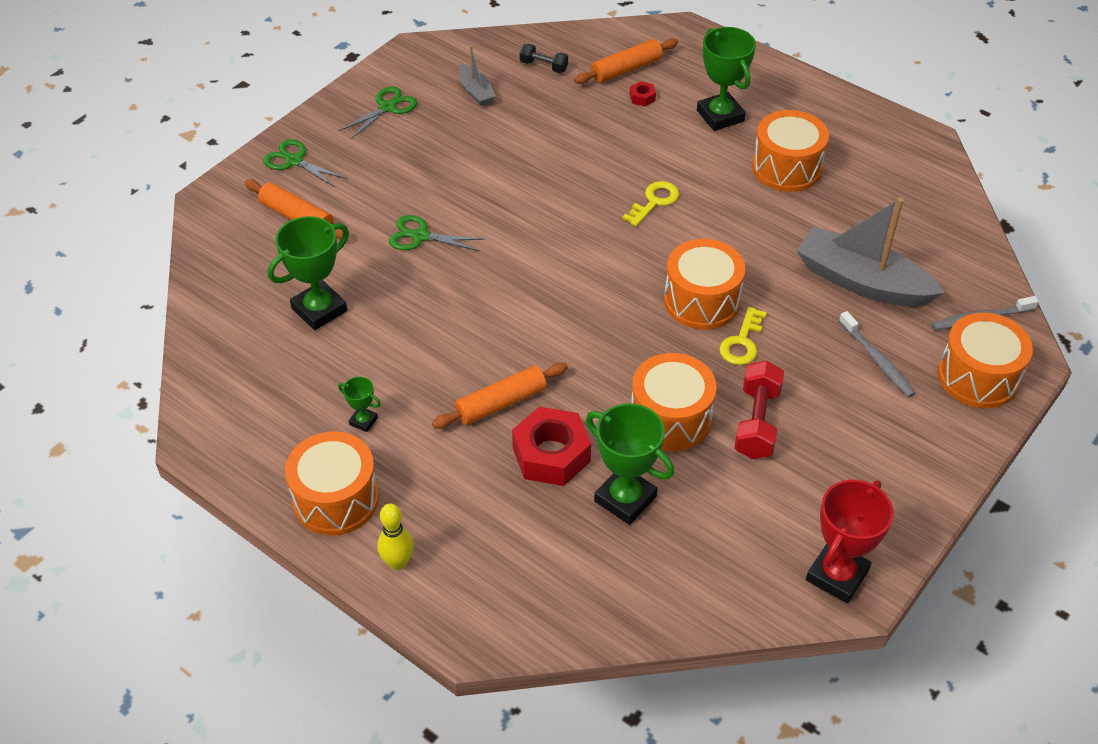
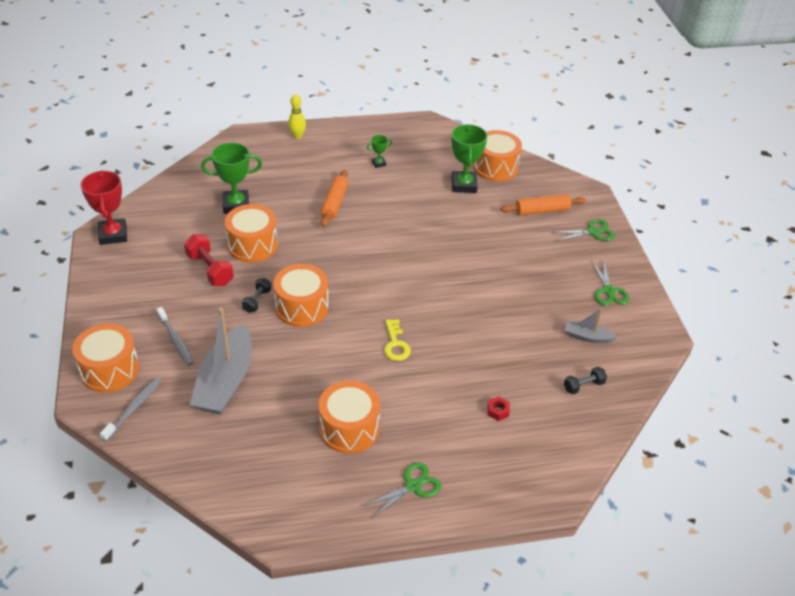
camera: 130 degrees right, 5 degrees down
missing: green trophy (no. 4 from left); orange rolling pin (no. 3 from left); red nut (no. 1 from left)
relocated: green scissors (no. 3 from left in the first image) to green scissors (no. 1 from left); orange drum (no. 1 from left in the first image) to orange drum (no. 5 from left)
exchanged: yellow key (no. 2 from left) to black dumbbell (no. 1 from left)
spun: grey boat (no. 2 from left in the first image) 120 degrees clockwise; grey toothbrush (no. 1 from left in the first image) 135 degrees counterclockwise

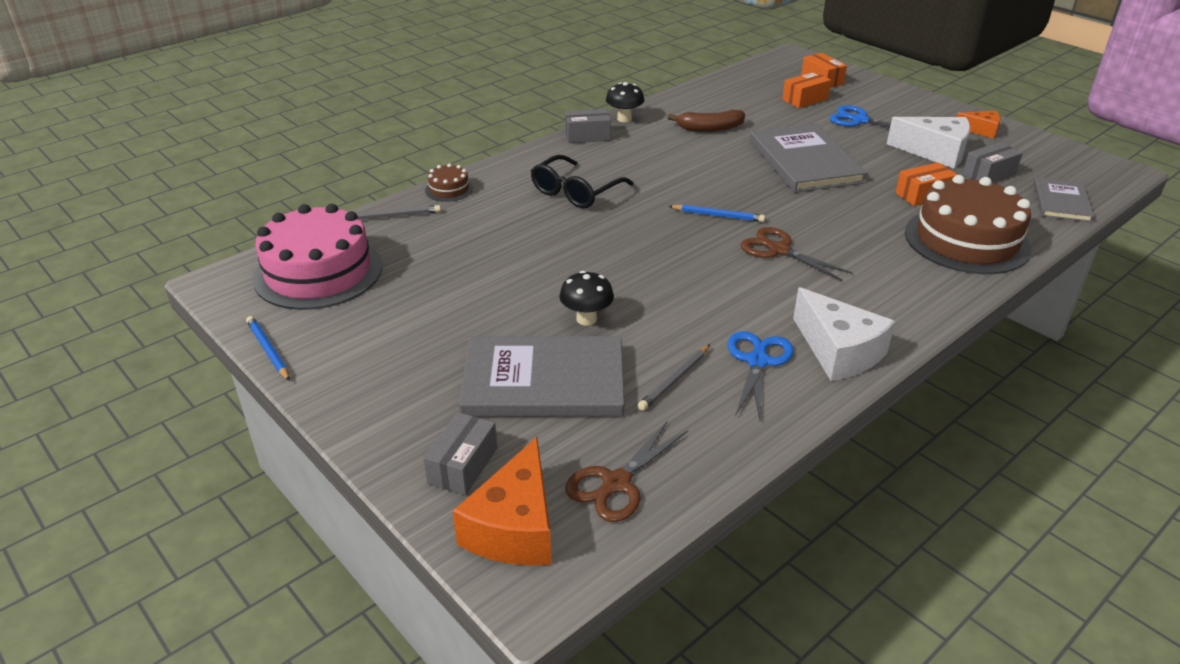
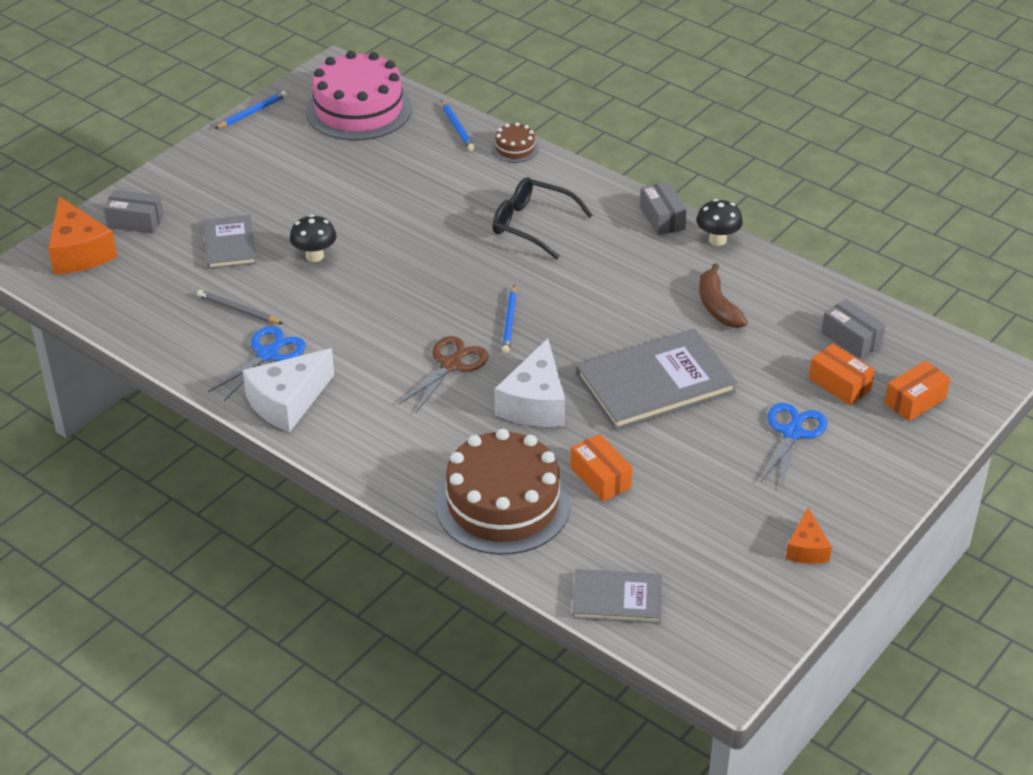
camera: 80 degrees right, 5 degrees up
missing: brown scissors (no. 1 from left)
relocated: white cheese (no. 2 from left); grey box (no. 3 from left)
colour: grey pencil (no. 1 from left) to blue pencil (no. 2 from left)
spun: blue scissors (no. 1 from left) 60 degrees counterclockwise; orange cheese (no. 1 from left) 120 degrees counterclockwise
size: grey book (no. 1 from left) x0.57

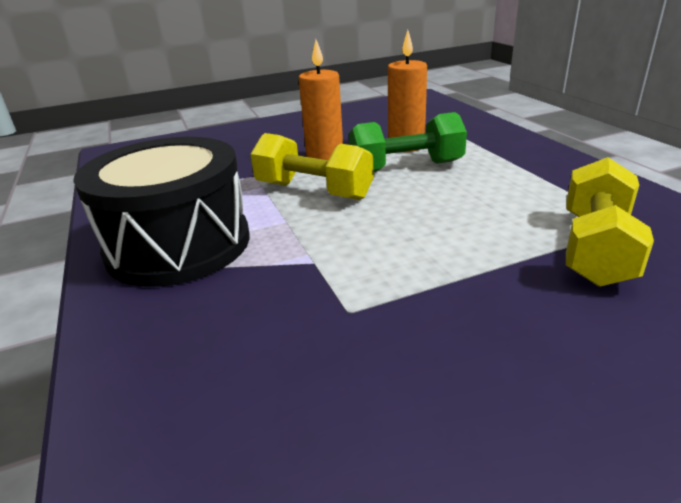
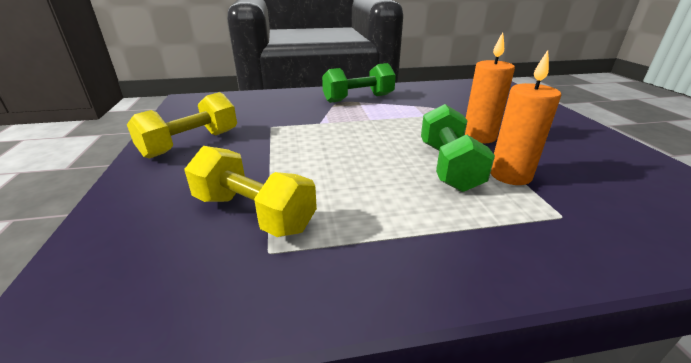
camera: 100 degrees right, 0 degrees up
relocated: yellow dumbbell (no. 1 from left)
exchanged: black drum to green dumbbell (no. 1 from left)

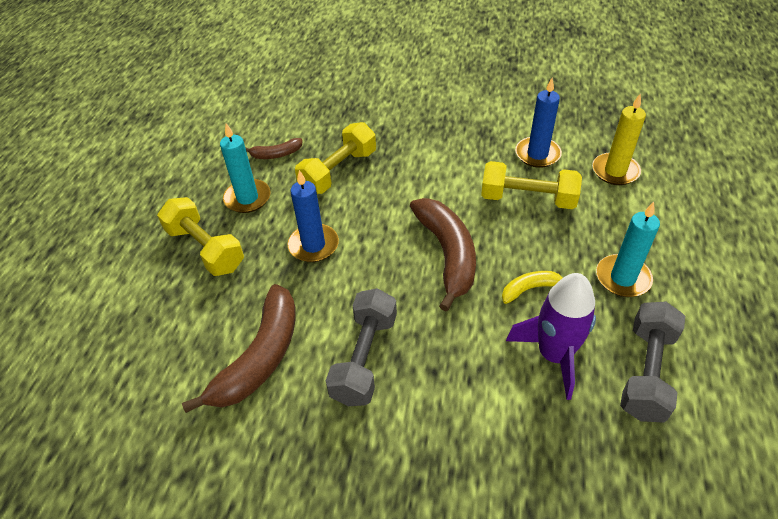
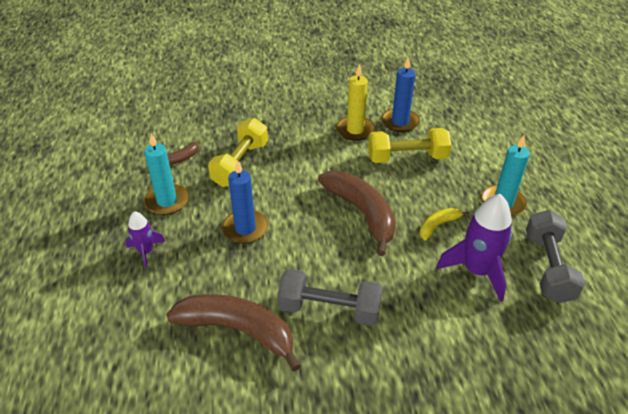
camera: 20 degrees left, 5 degrees down
relocated: yellow candle
exchanged: yellow dumbbell (no. 1 from left) to purple rocket (no. 1 from left)
spun: brown banana (no. 1 from left in the first image) 75 degrees counterclockwise; grey dumbbell (no. 1 from left) 75 degrees counterclockwise

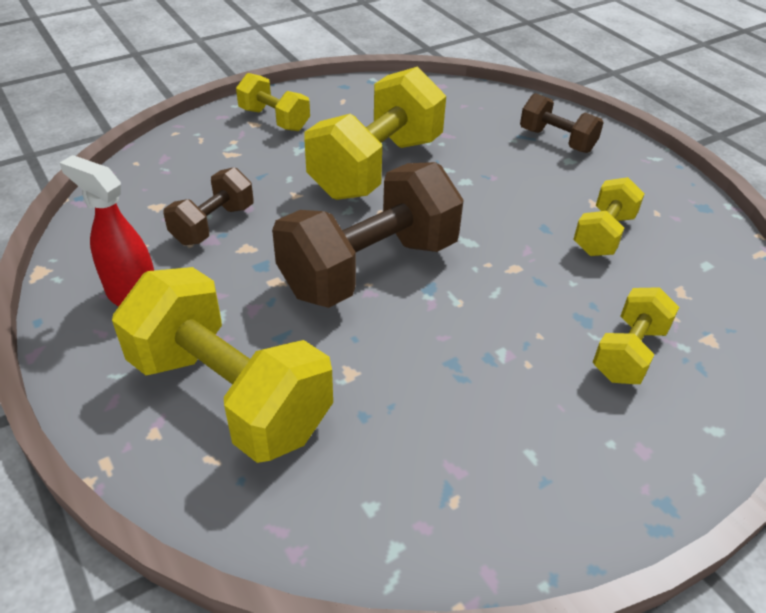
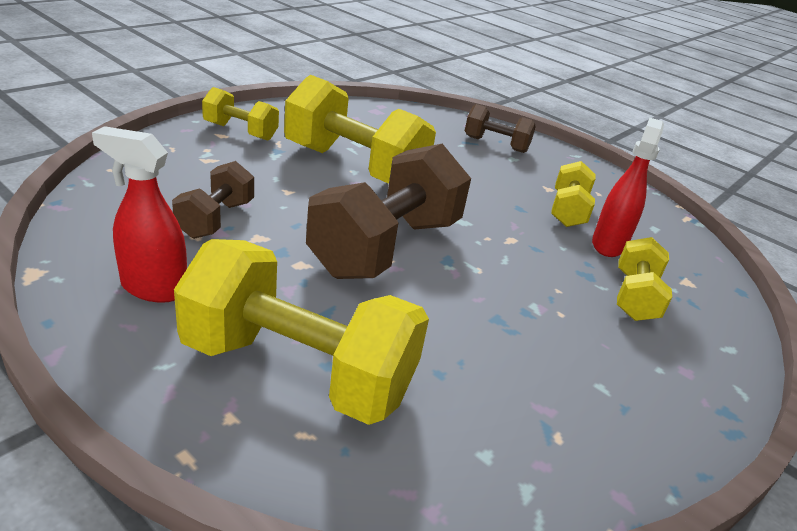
camera: 20 degrees left, 10 degrees down
appeared: red spray bottle (no. 2 from left)
spun: yellow dumbbell (no. 3 from left) 75 degrees counterclockwise

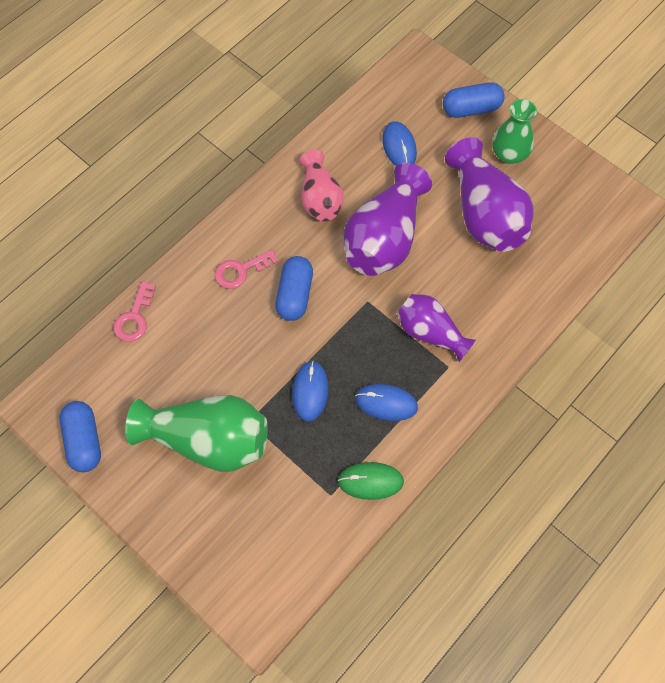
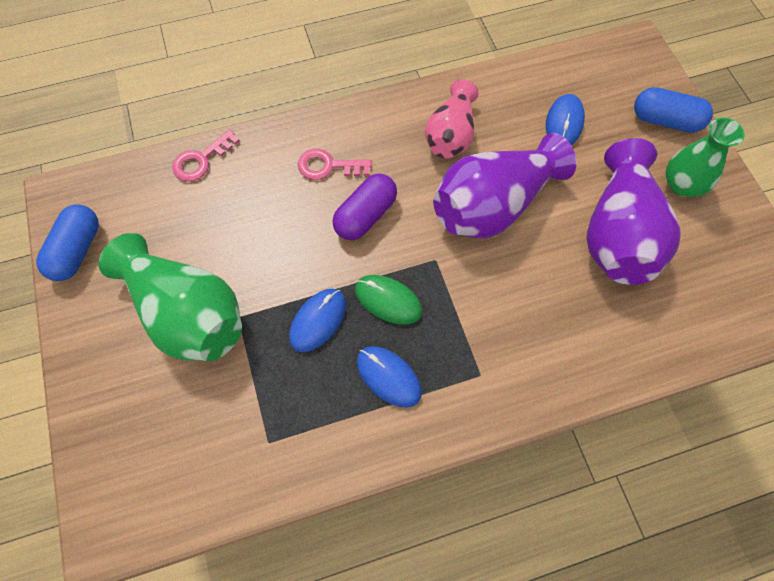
camera: 30 degrees right, 0 degrees up
missing: purple vase (no. 2 from left)
relocated: green mouse
colour: blue capsule (no. 2 from left) to purple capsule

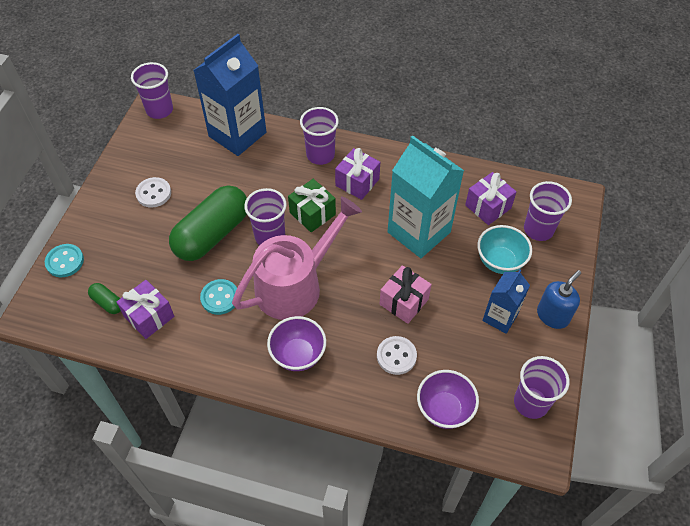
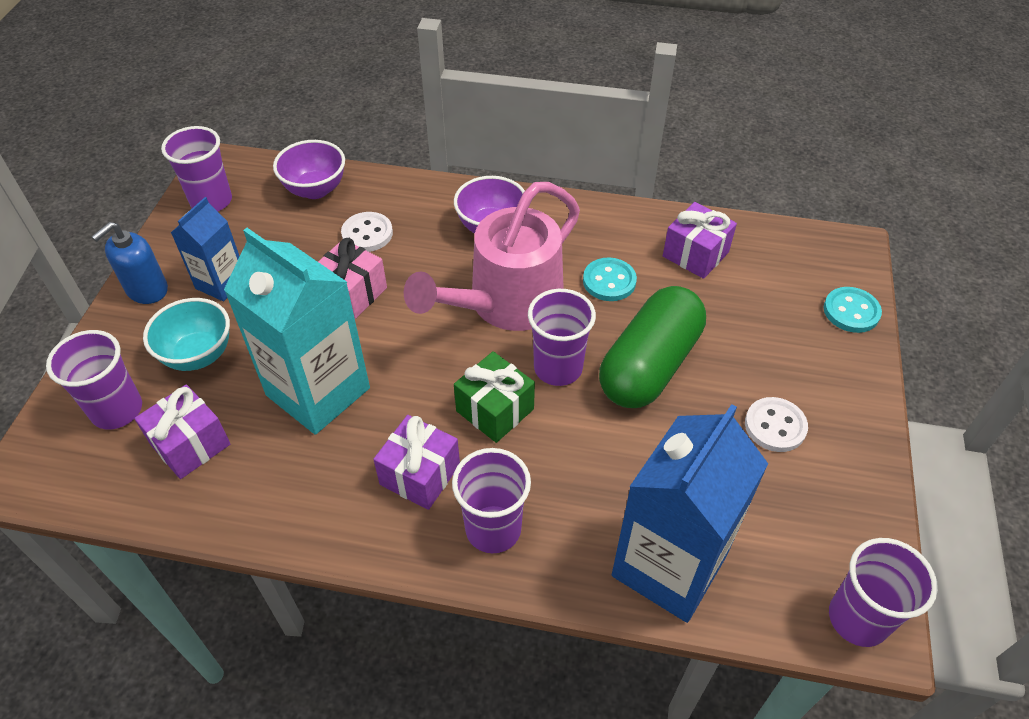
camera: 175 degrees right, 5 degrees down
missing: green capsule (no. 1 from left)

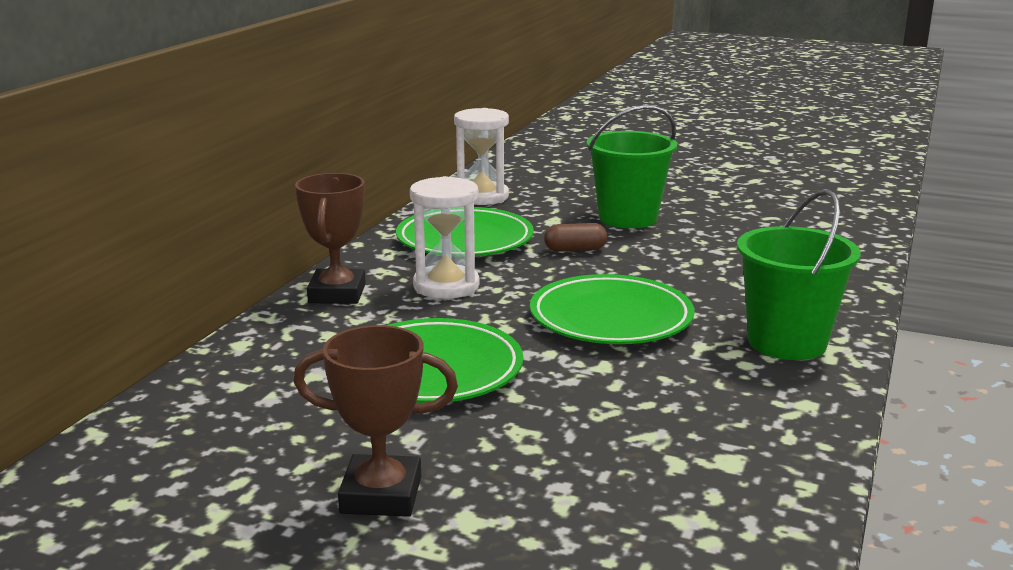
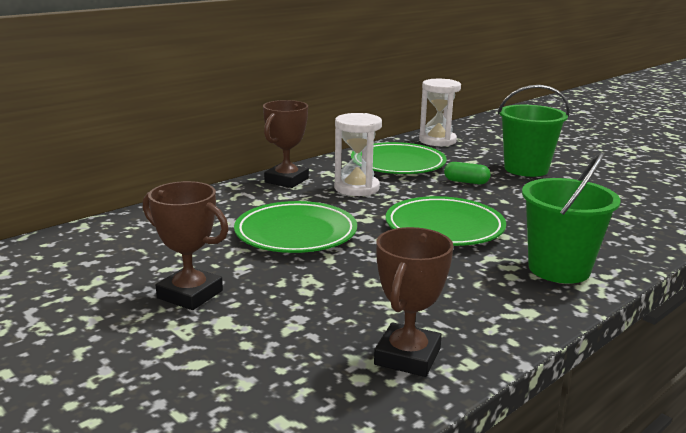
camera: 25 degrees right, 0 degrees up
appeared: brown trophy (no. 3 from left)
colour: brown capsule to green capsule

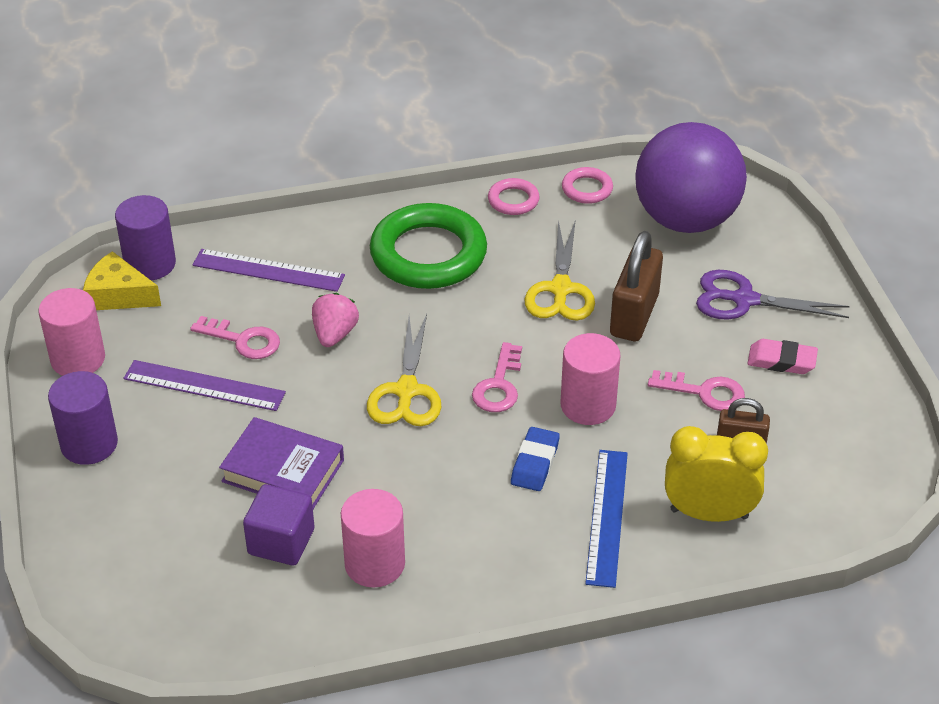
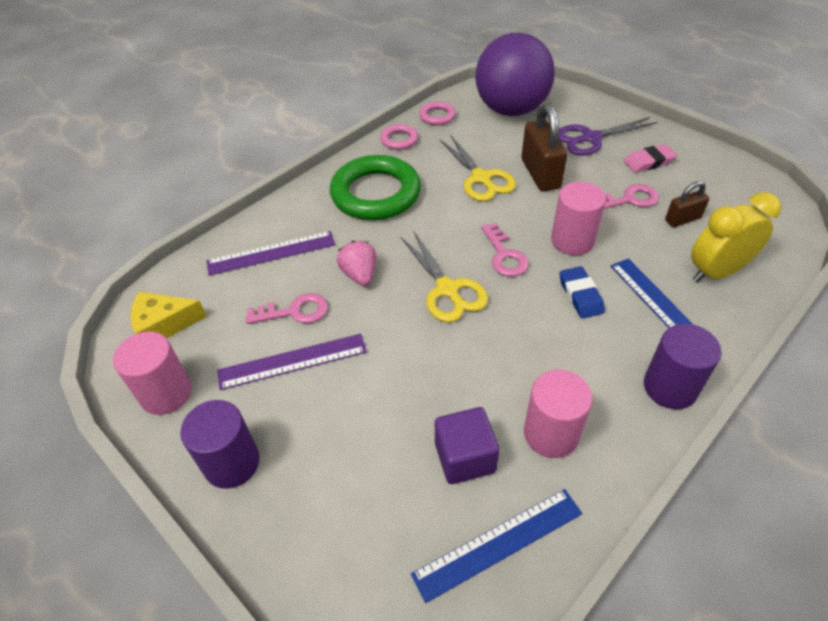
camera: 30 degrees left, 5 degrees up
missing: purple book
appeared: blue ruler (no. 1 from left)
relocated: purple cylinder (no. 2 from left)

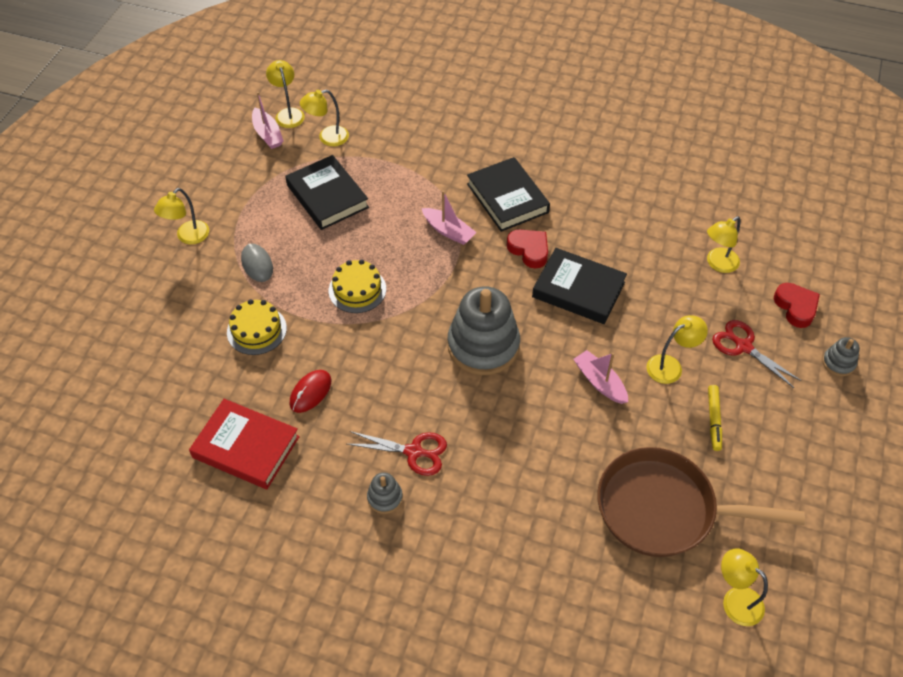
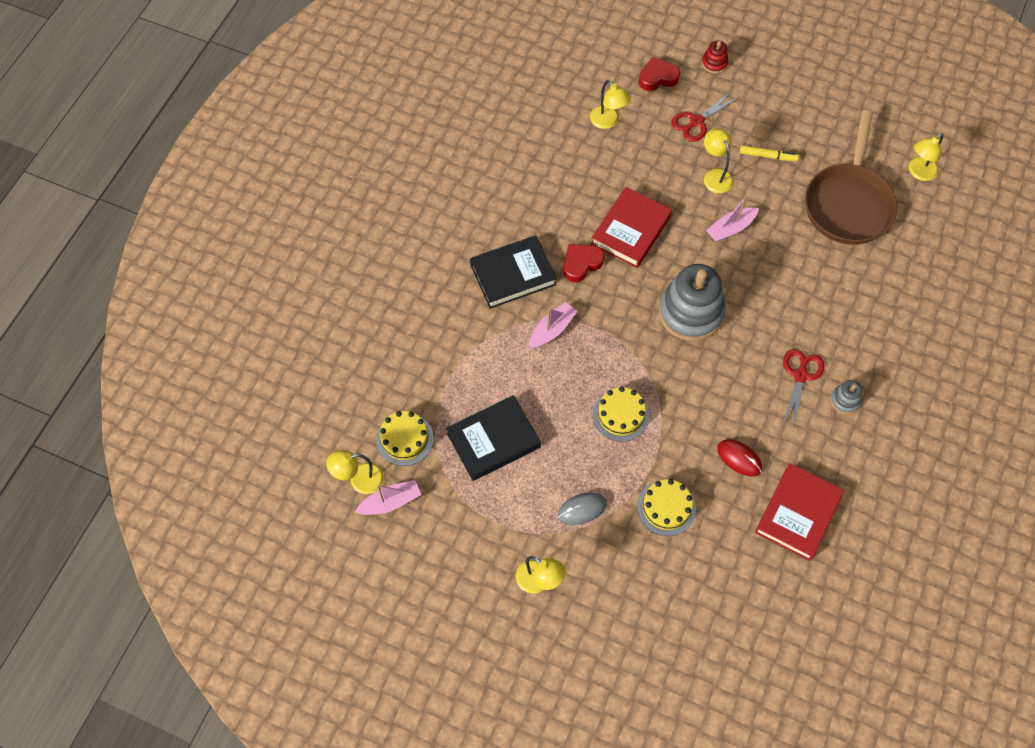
camera: 85 degrees left, 10 degrees up
exchanged: yellow lamp (no. 3 from left) to yellow cake (no. 1 from left)
colour: black book (no. 3 from left) to red book (no. 1 from left); grey stacking toy (no. 3 from left) to red stacking toy

